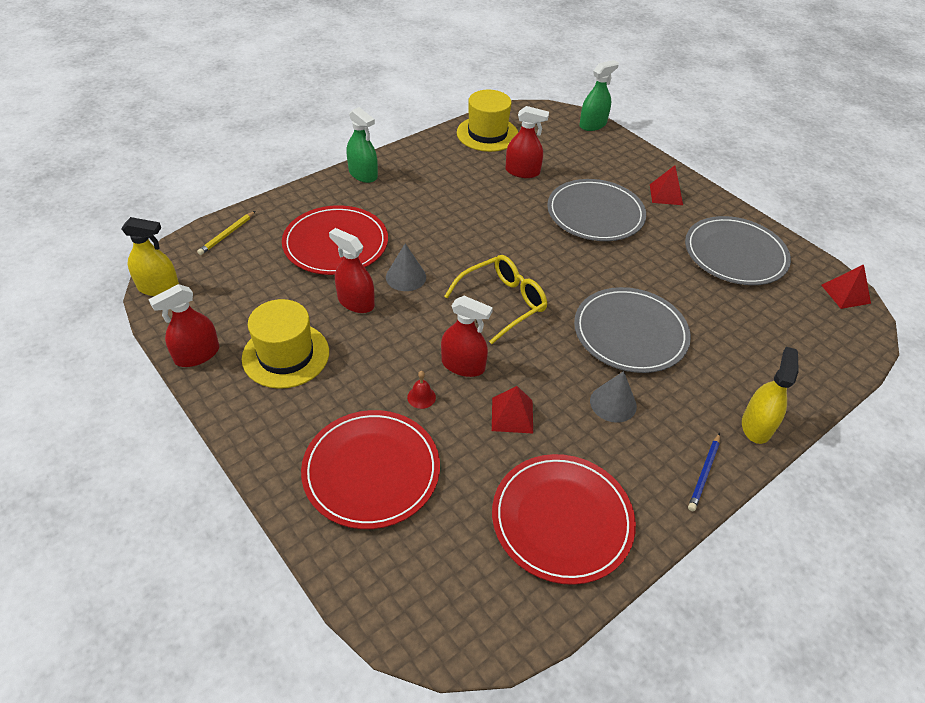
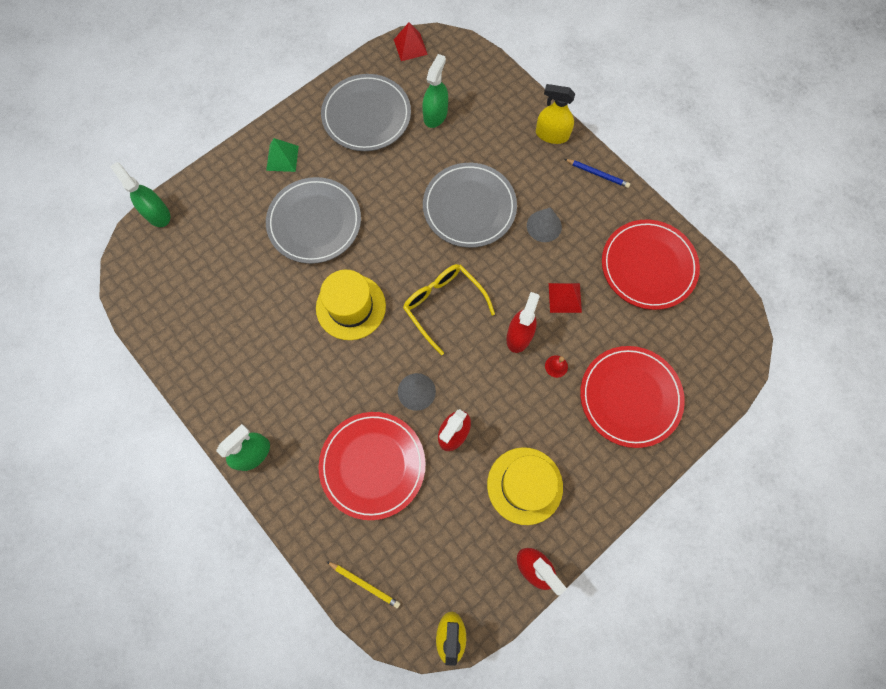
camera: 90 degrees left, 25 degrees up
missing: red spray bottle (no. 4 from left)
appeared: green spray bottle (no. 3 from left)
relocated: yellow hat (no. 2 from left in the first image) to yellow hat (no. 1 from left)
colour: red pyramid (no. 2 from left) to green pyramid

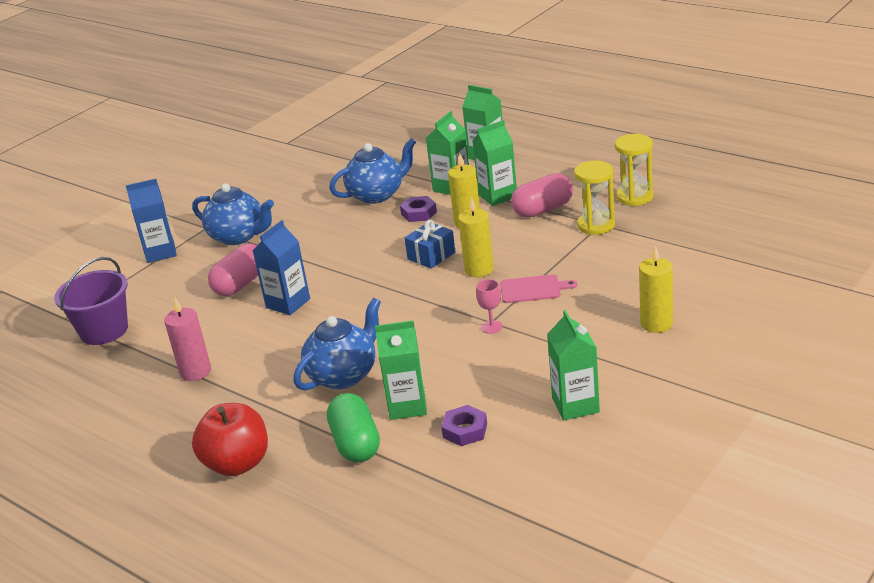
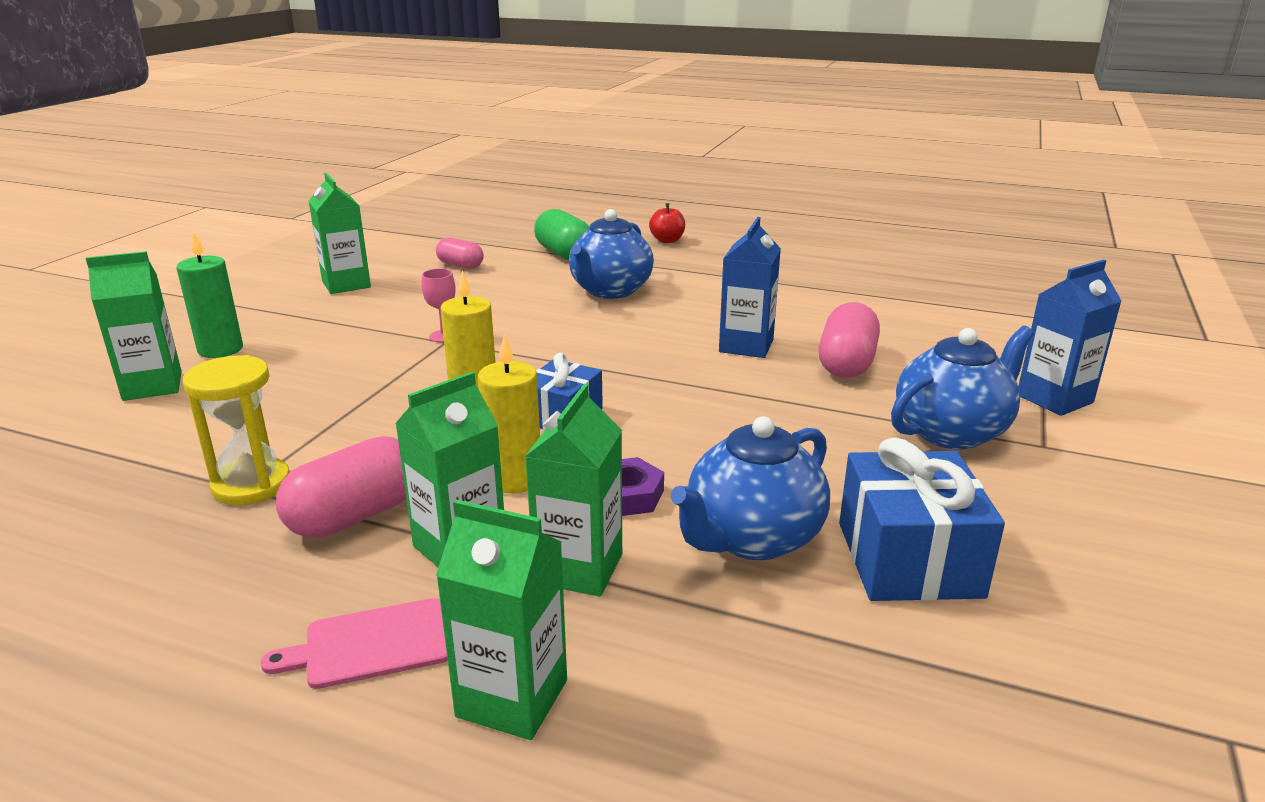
camera: 160 degrees right, 5 degrees down
missing: yellow hourglass (no. 2 from left); purple bucket; pink candle
appeared: blue gift (no. 2 from left)
relocated: pink cutting board; green carton (no. 1 from left)
exchanged: purple nut (no. 2 from left) to pink capsule (no. 2 from left)
colour: yellow candle (no. 3 from left) to green candle
spun: blue teapot (no. 1 from left in the first image) 135 degrees clockwise
size: red apple x0.54

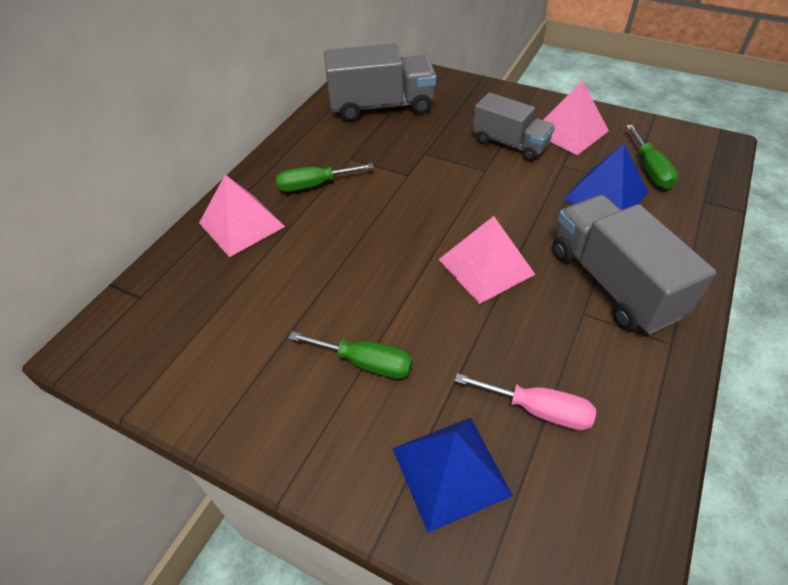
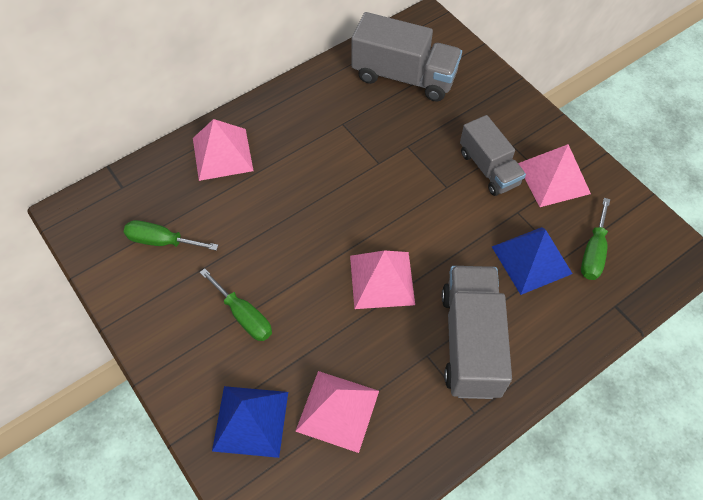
camera: 25 degrees right, 10 degrees up
relocated: green screwdriver (no. 1 from left)
exchanged: pink screwdriver to pink pyramid (no. 2 from left)

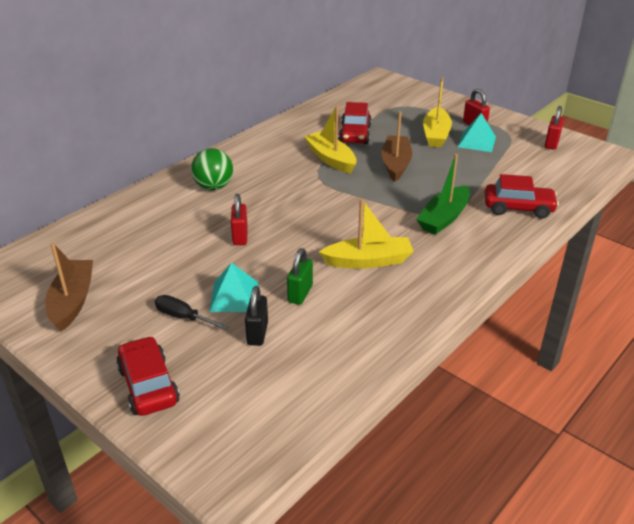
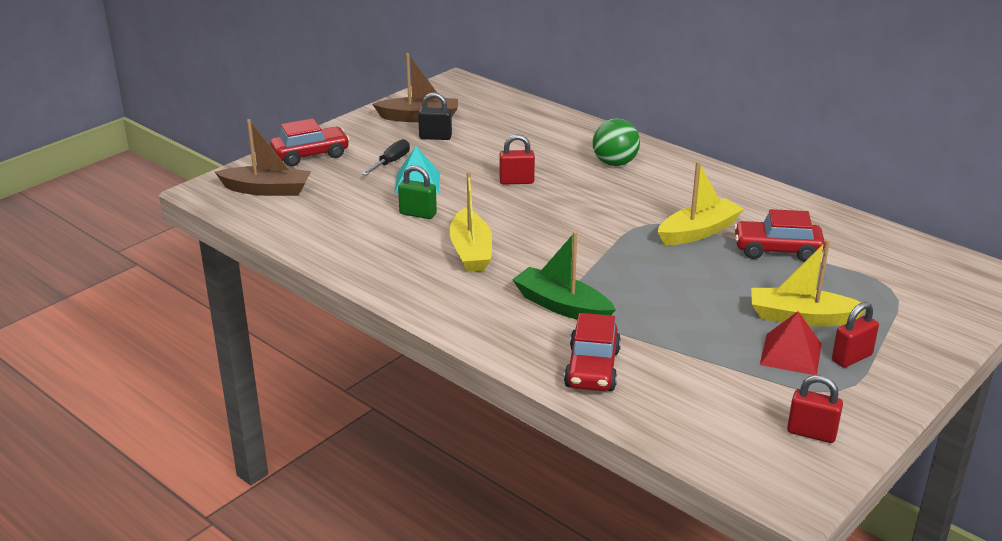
camera: 90 degrees right, 5 degrees down
relocated: brown boat (no. 2 from left in the first image) to brown boat (no. 1 from left); black padlock
colour: turquoise pyramid (no. 2 from left) to red pyramid

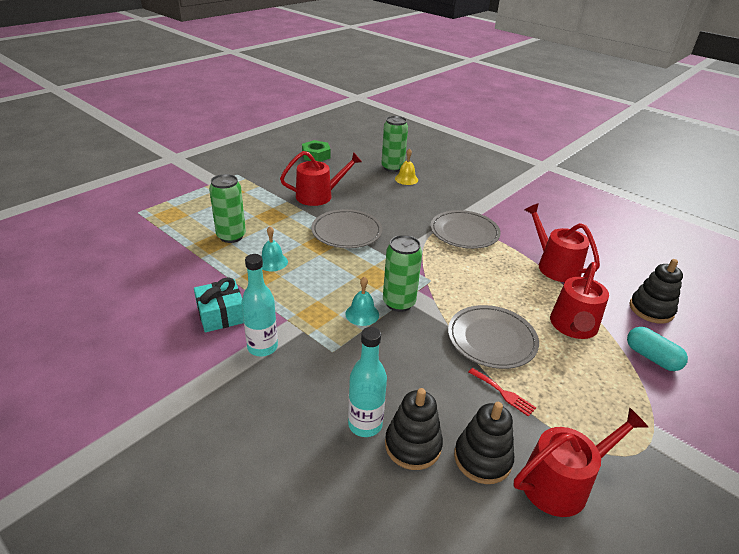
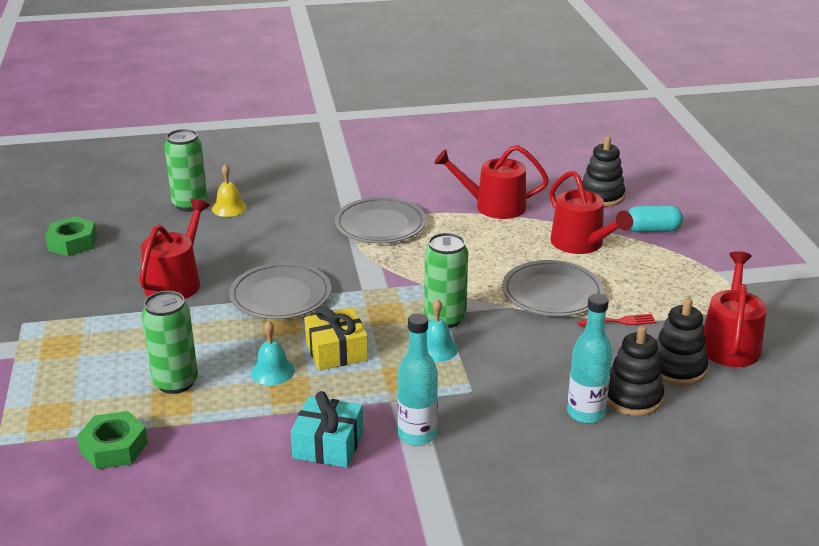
camera: 50 degrees left, 5 degrees down
appeared: yellow gift; green nut (no. 2 from left)

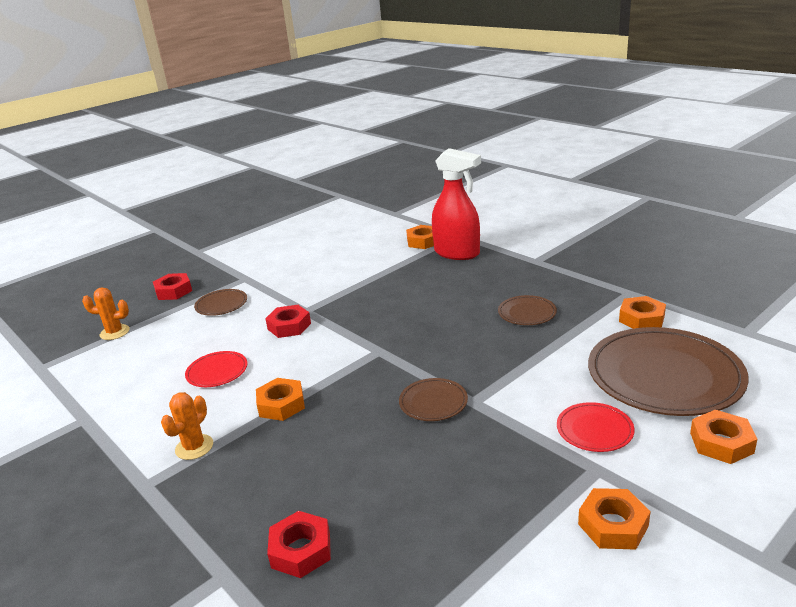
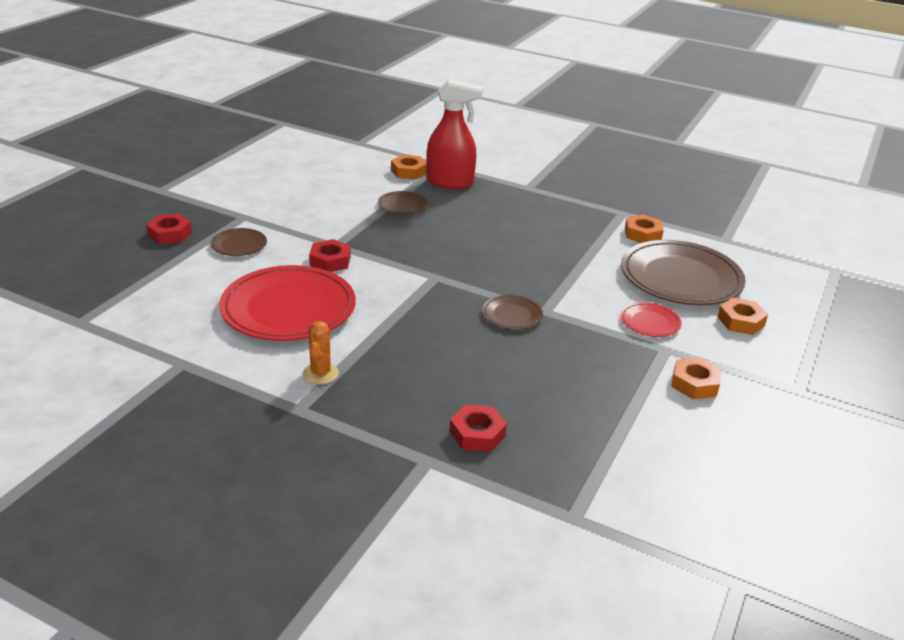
camera: 25 degrees left, 5 degrees up
missing: orange cactus (no. 1 from left); orange nut (no. 1 from left)
relocated: brown plate (no. 3 from left in the first image) to brown plate (no. 2 from left)
size: red plate (no. 1 from left) x2.18

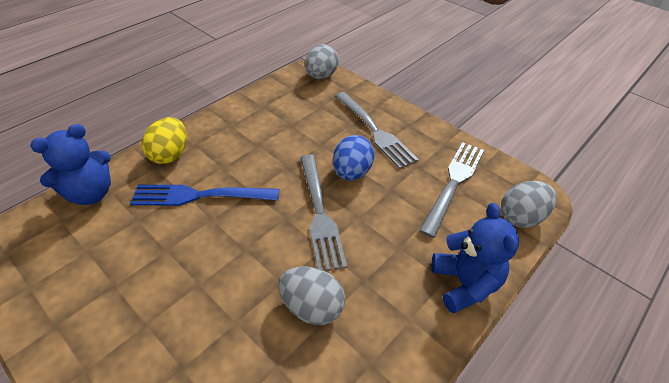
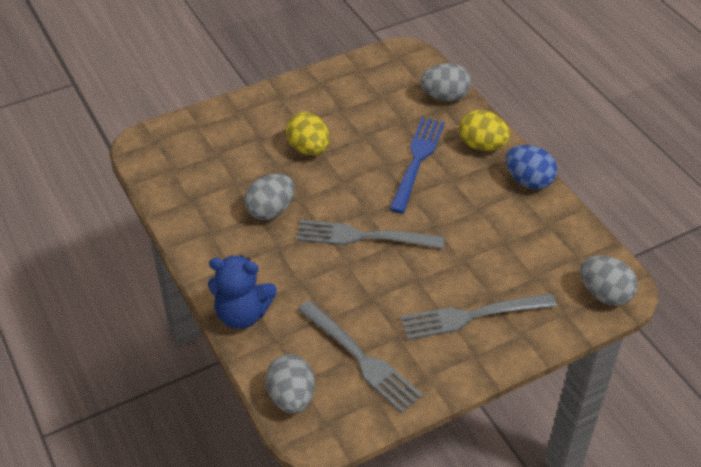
camera: 110 degrees right, 0 degrees up
appeared: yellow egg (no. 1 from left)
relocated: blue egg
exchanged: blue teddy bear (no. 1 from left) to grey egg (no. 3 from left)

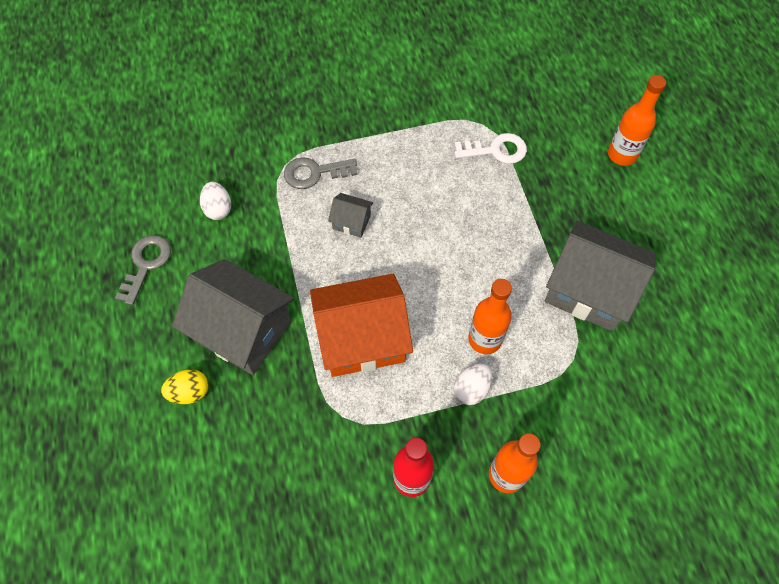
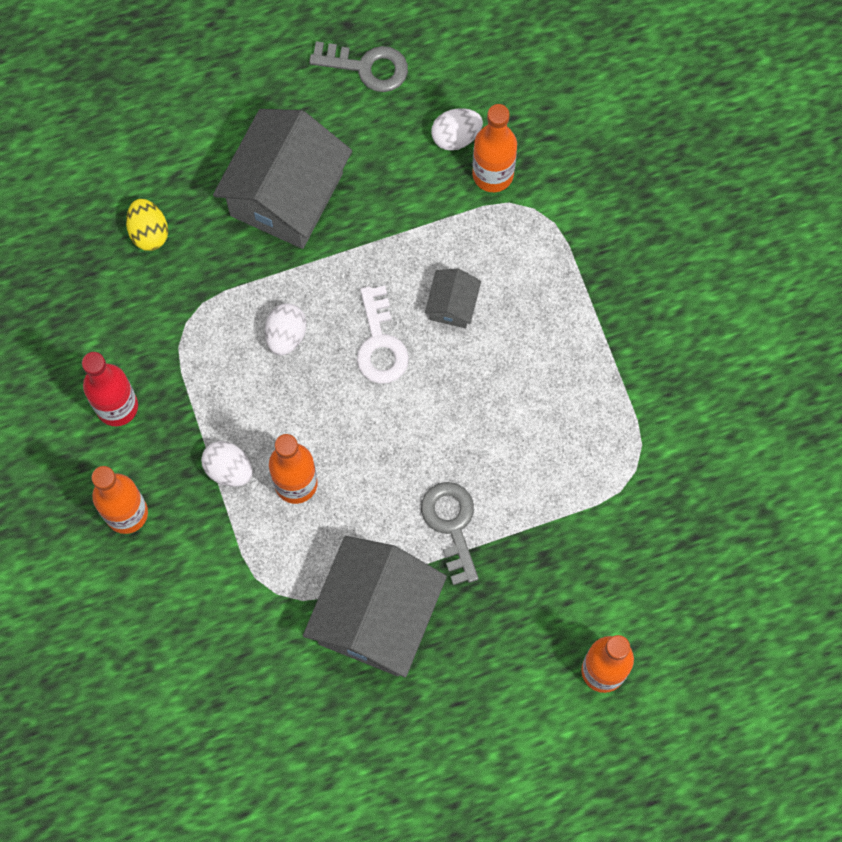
camera: 85 degrees right, 10 degrees up
appeared: orange bottle (no. 3 from left)
relocated: white key; grey key (no. 2 from left); yellow egg
exchanged: orange house to white egg (no. 2 from left)

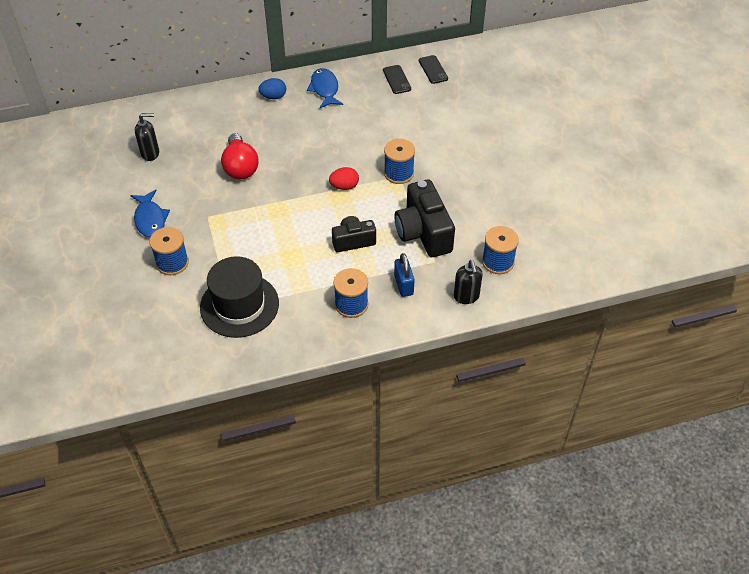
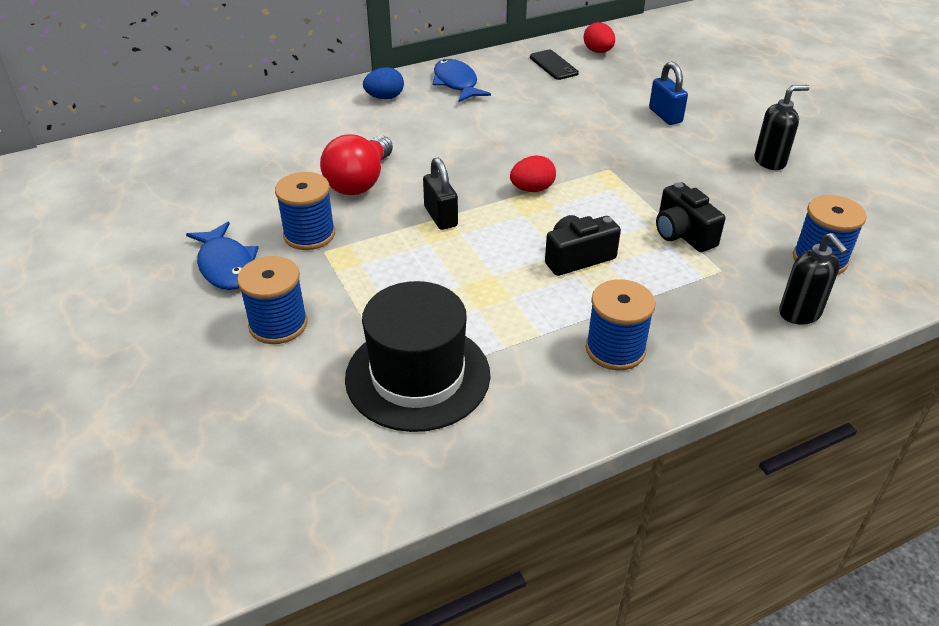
camera: 10 degrees left, 10 degrees down
appeared: black padlock
relocated: black soap dispenser (no. 1 from left); blue spool (no. 3 from left in the first image) to blue spool (no. 2 from left); blue padlock
exchanged: black phone (no. 2 from left) to red egg (no. 2 from left)
spun: red light bulb 45 degrees clockwise
size: black camera (no. 2 from left) x0.60

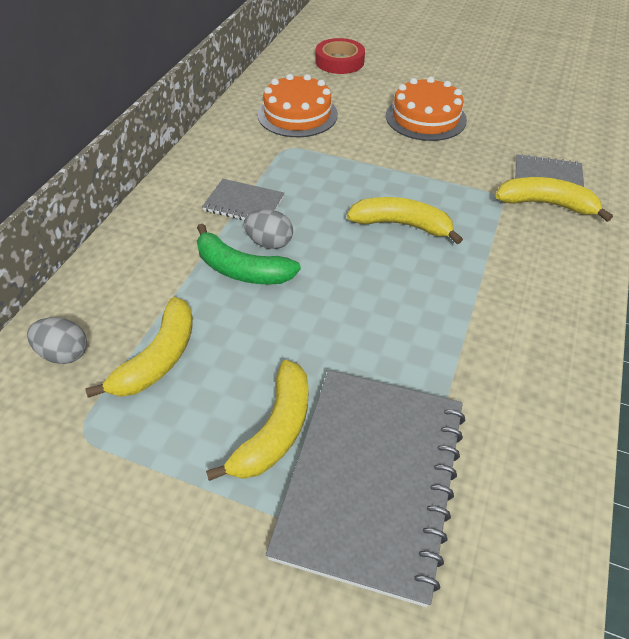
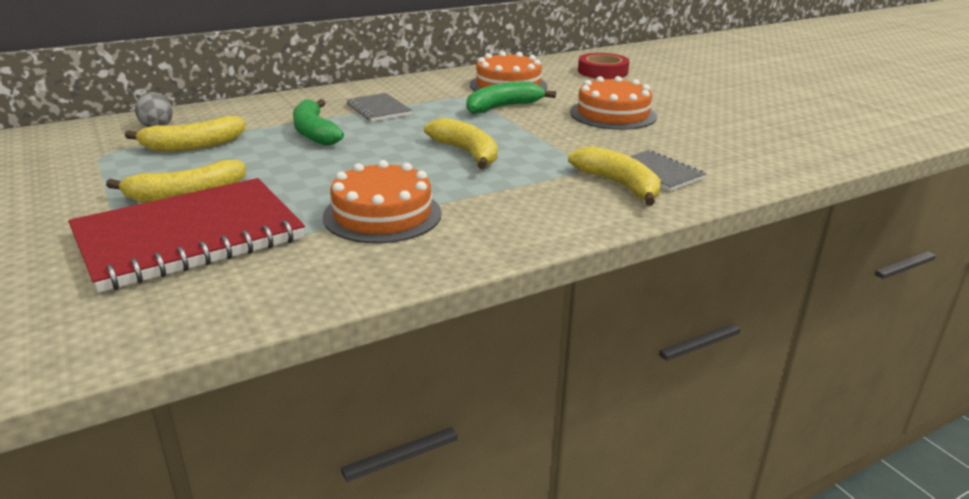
camera: 40 degrees right, 20 degrees down
missing: grey egg (no. 2 from left)
appeared: green banana (no. 2 from left); orange cake (no. 1 from left)
colour: grey notebook (no. 2 from left) to red notebook

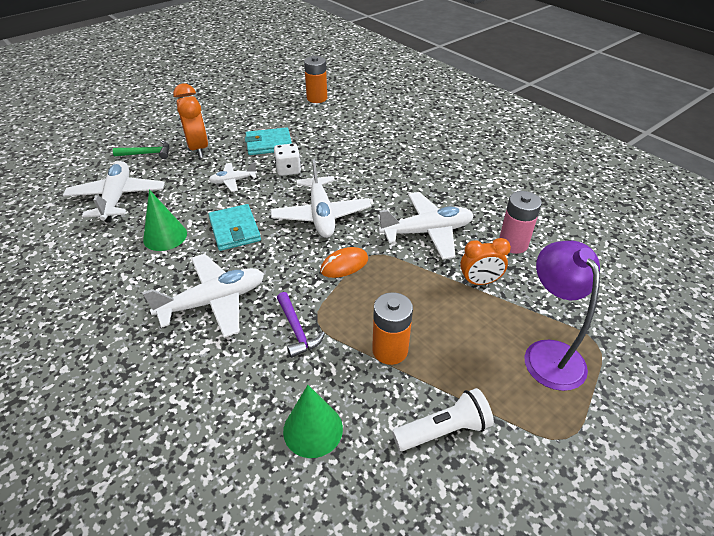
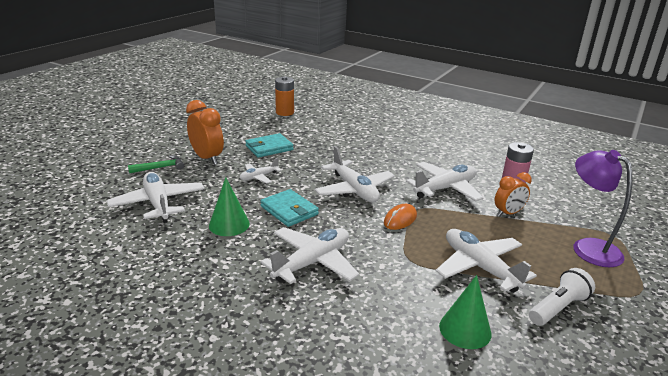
camera: 20 degrees left, 15 degrees down
missing: white dice; purple hammer
exchanged: orange battery (no. 2 from left) to white plane (no. 6 from left)

